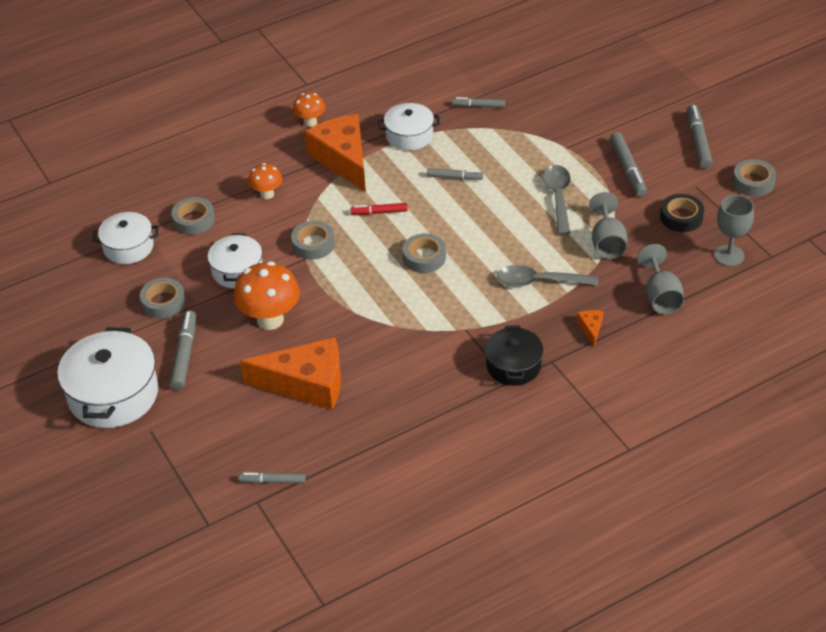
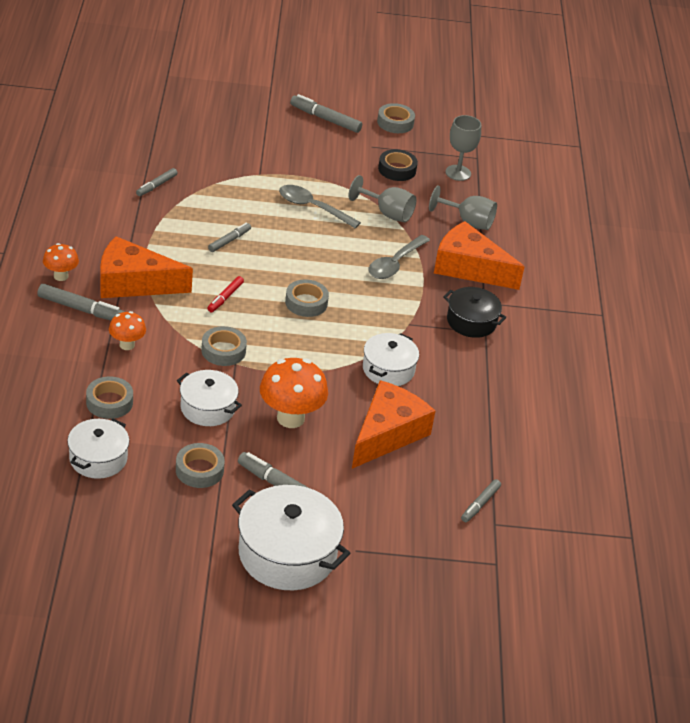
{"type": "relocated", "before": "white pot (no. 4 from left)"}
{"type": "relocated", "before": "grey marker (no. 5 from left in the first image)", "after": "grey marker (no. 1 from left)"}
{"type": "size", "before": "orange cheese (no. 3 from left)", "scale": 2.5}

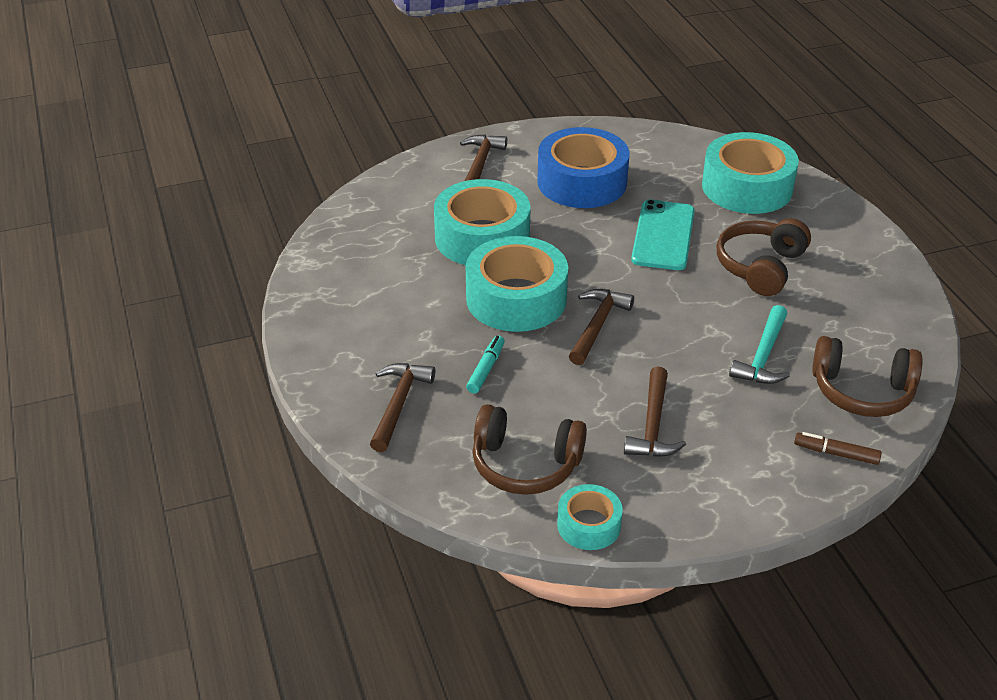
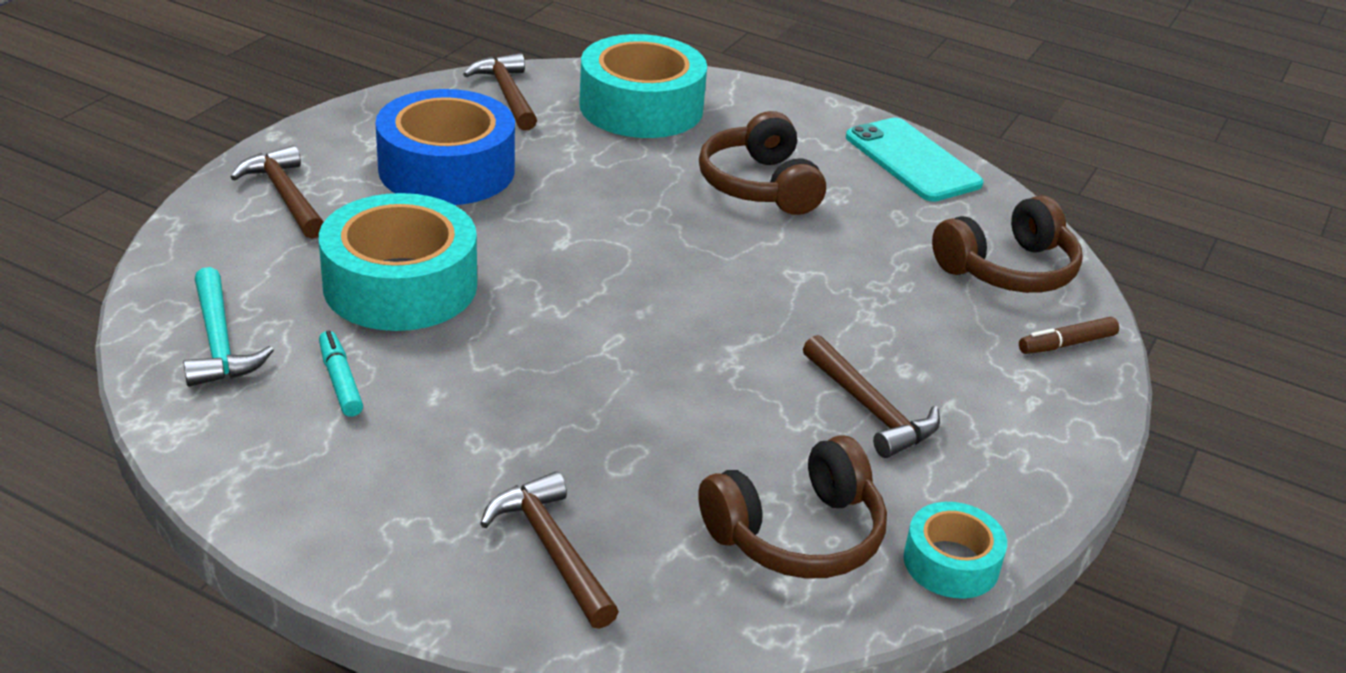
{"type": "missing", "before": "turquoise tape (no. 2 from left)"}
{"type": "relocated", "before": "turquoise marker"}
{"type": "relocated", "before": "brown hammer (no. 3 from left in the first image)", "after": "brown hammer (no. 2 from left)"}
{"type": "relocated", "before": "turquoise phone"}
{"type": "relocated", "before": "turquoise hammer"}

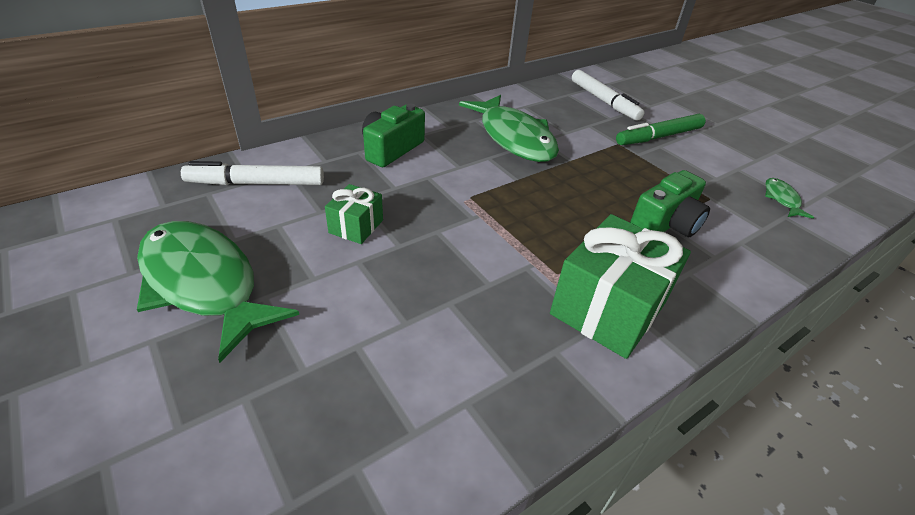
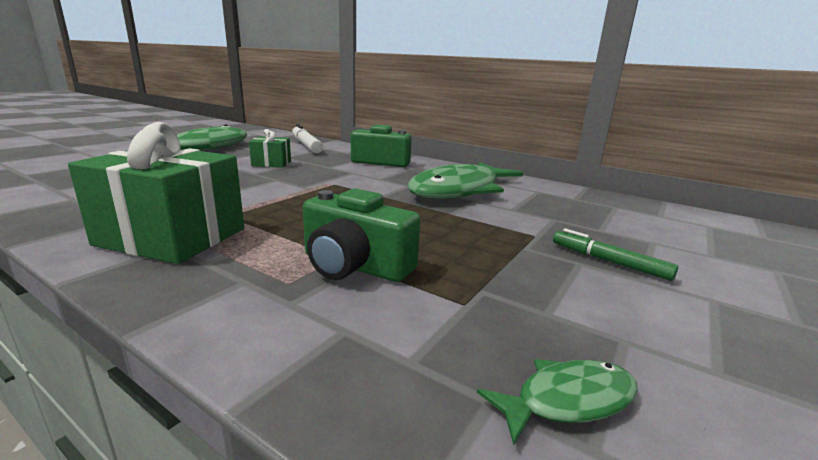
{"type": "missing", "before": "white marker (no. 2 from left)"}
{"type": "size", "before": "green marker", "scale": 0.63}

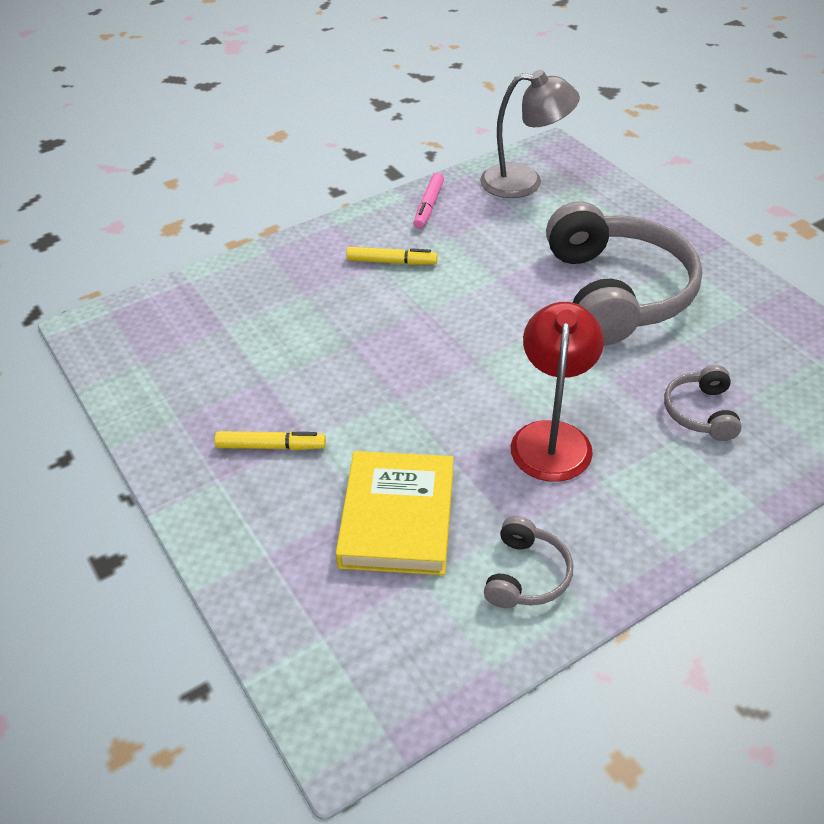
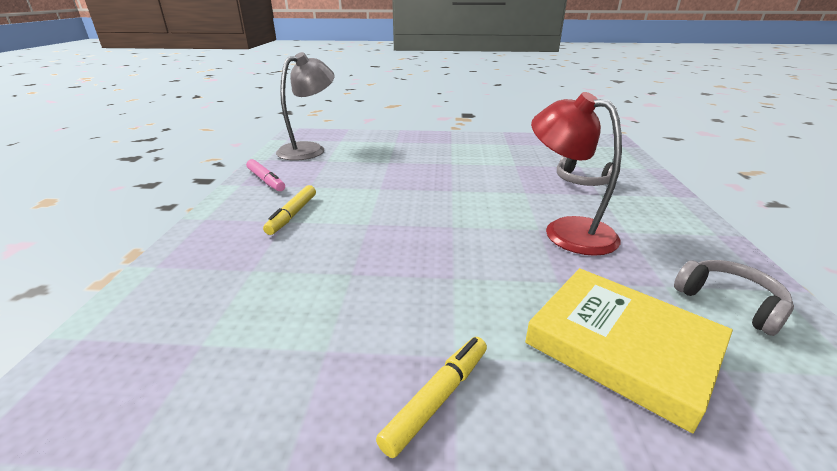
{"type": "missing", "before": "grey headphones (no. 2 from left)"}
{"type": "spun", "before": "yellow marker (no. 2 from left in the first image)", "turn": 150}

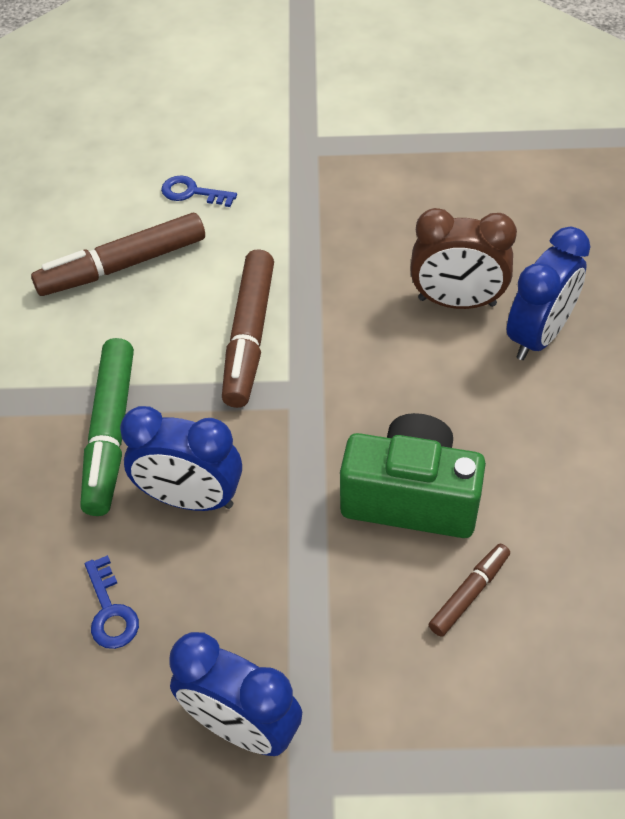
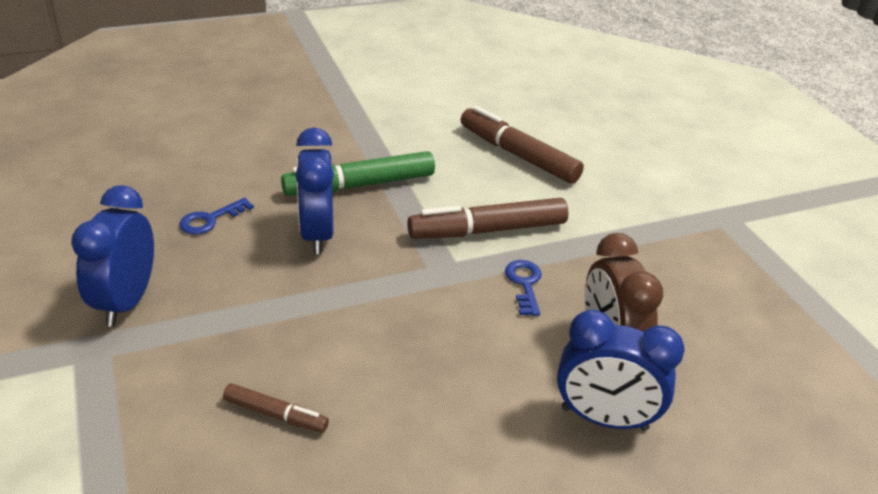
{"type": "missing", "before": "green camera"}
{"type": "relocated", "before": "blue key (no. 2 from left)"}

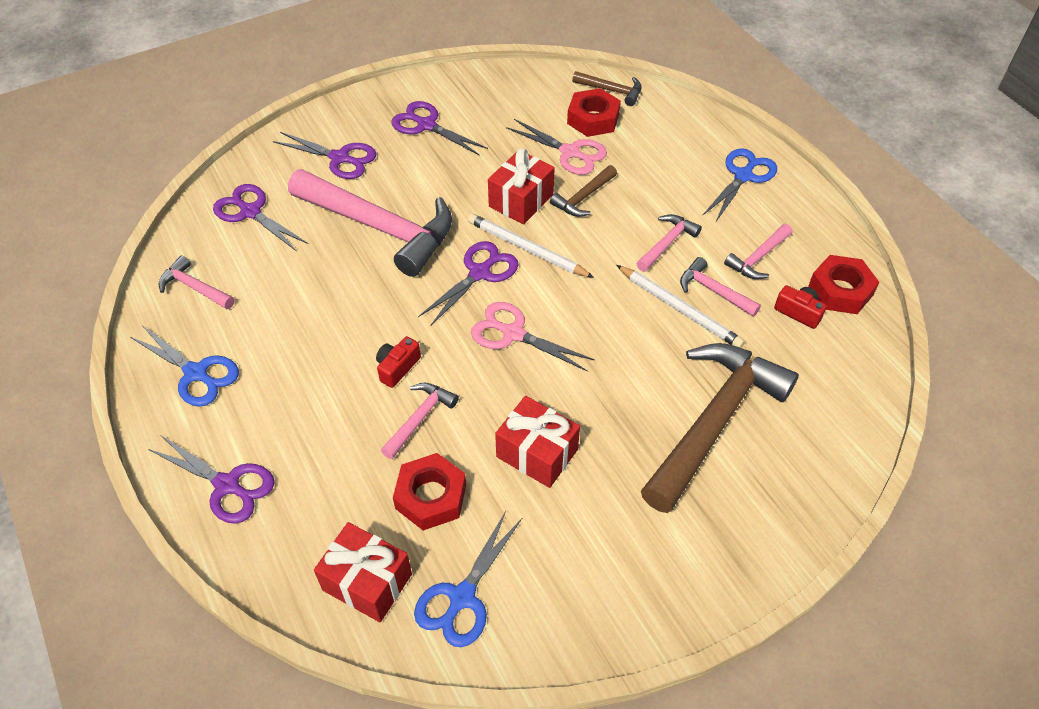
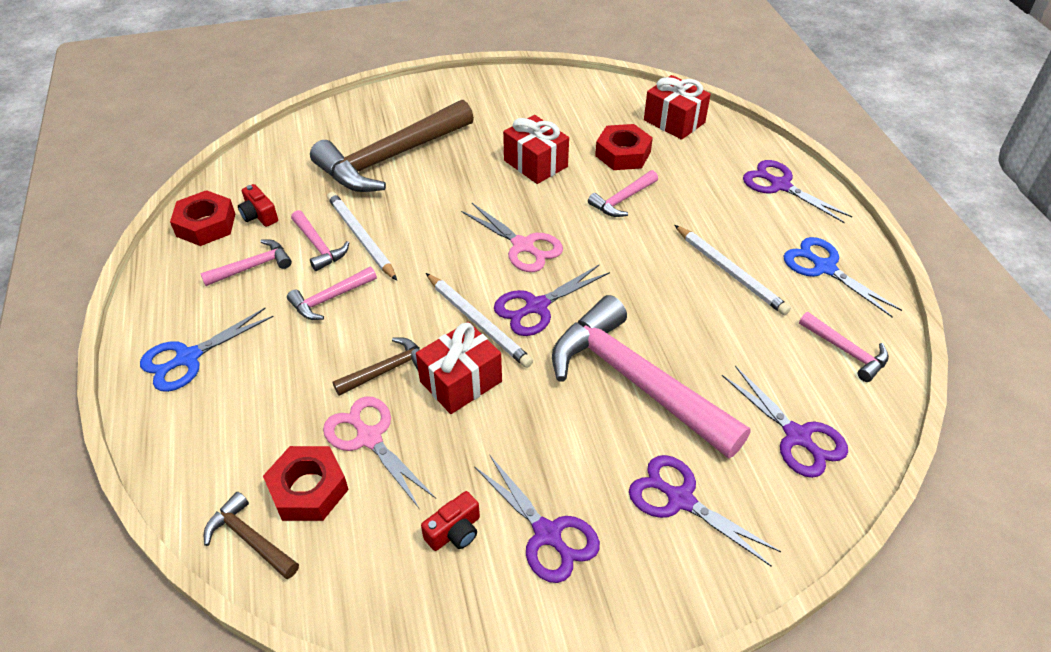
{"type": "missing", "before": "blue scissors (no. 2 from left)"}
{"type": "appeared", "after": "white pencil (no. 3 from left)"}
{"type": "relocated", "before": "red camera (no. 1 from left in the first image)", "after": "red camera (no. 2 from left)"}

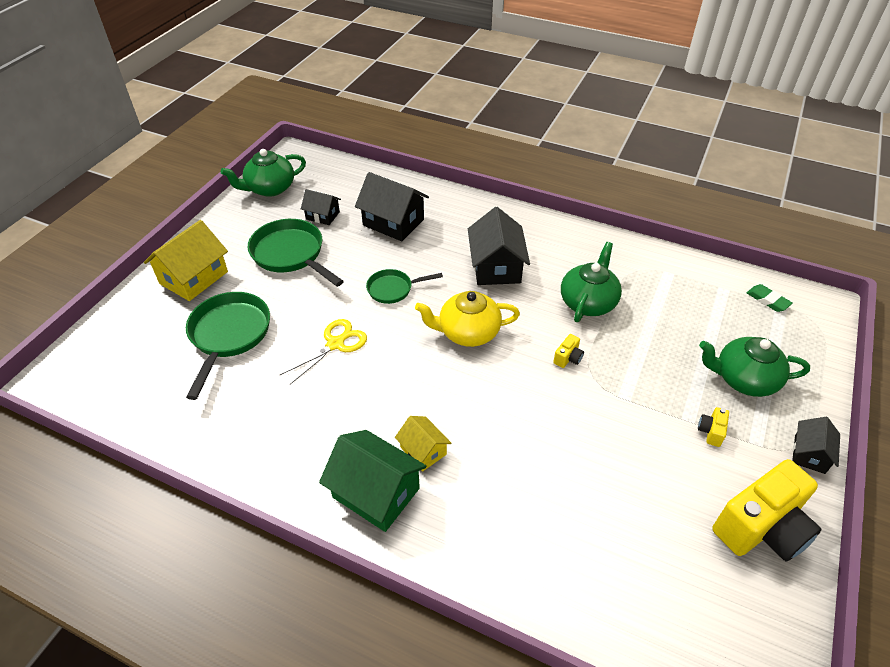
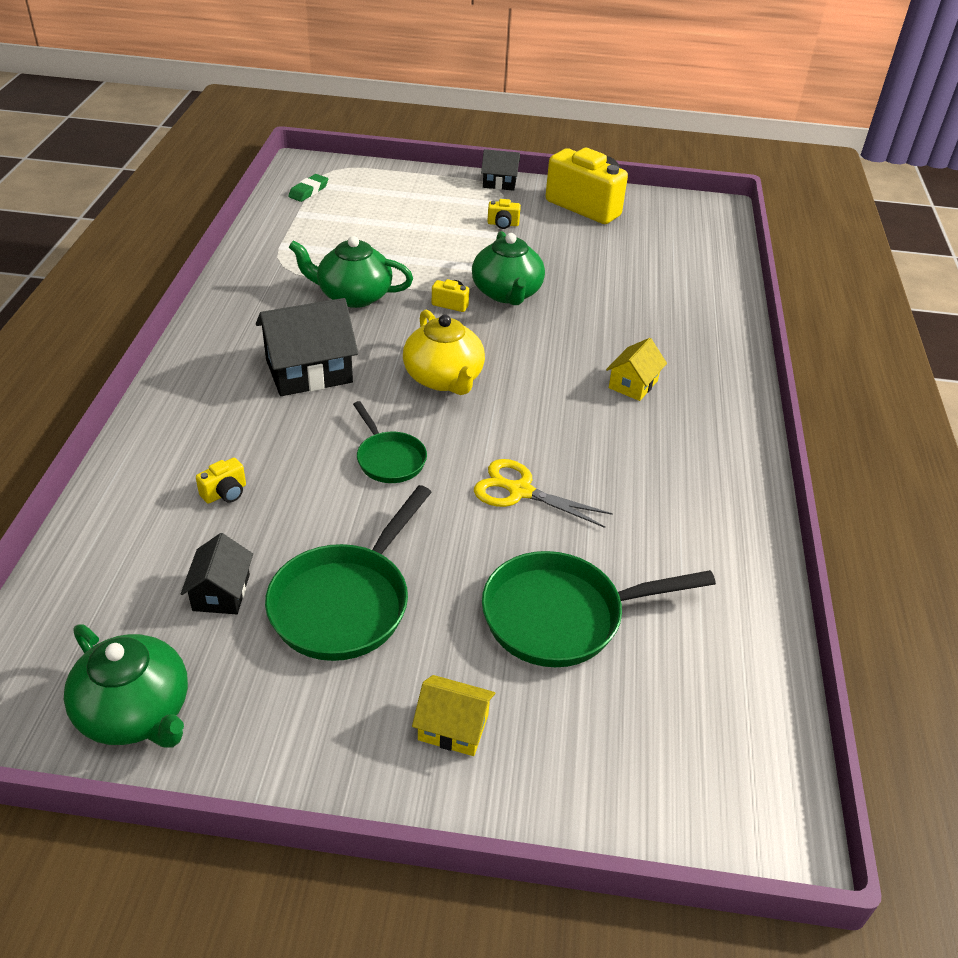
{"type": "missing", "before": "green house"}
{"type": "relocated", "before": "green teapot (no. 3 from left)"}
{"type": "exchanged", "before": "black house (no. 2 from left)", "after": "yellow camera (no. 1 from left)"}
{"type": "size", "before": "yellow house (no. 1 from left)", "scale": 0.57}

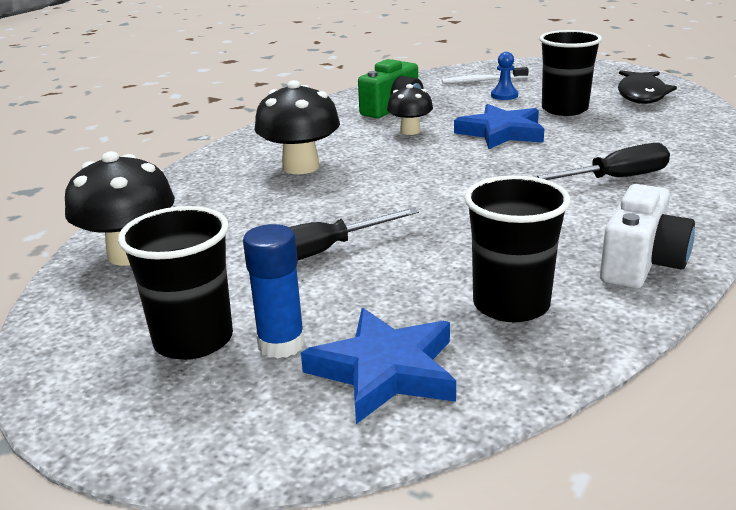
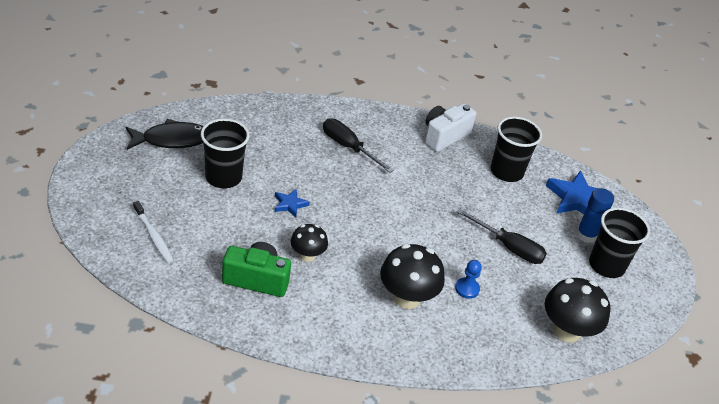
{"type": "relocated", "before": "blue pawn"}
{"type": "spun", "before": "white camera", "turn": -45}
{"type": "size", "before": "blue star (no. 2 from left in the first image)", "scale": 0.53}

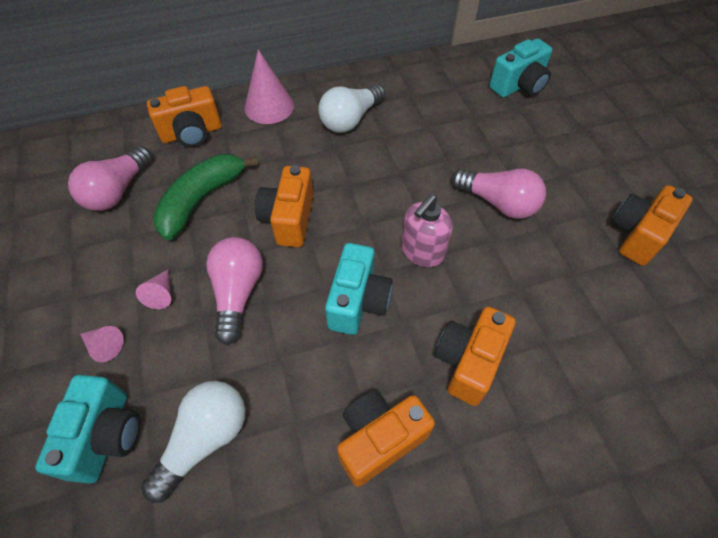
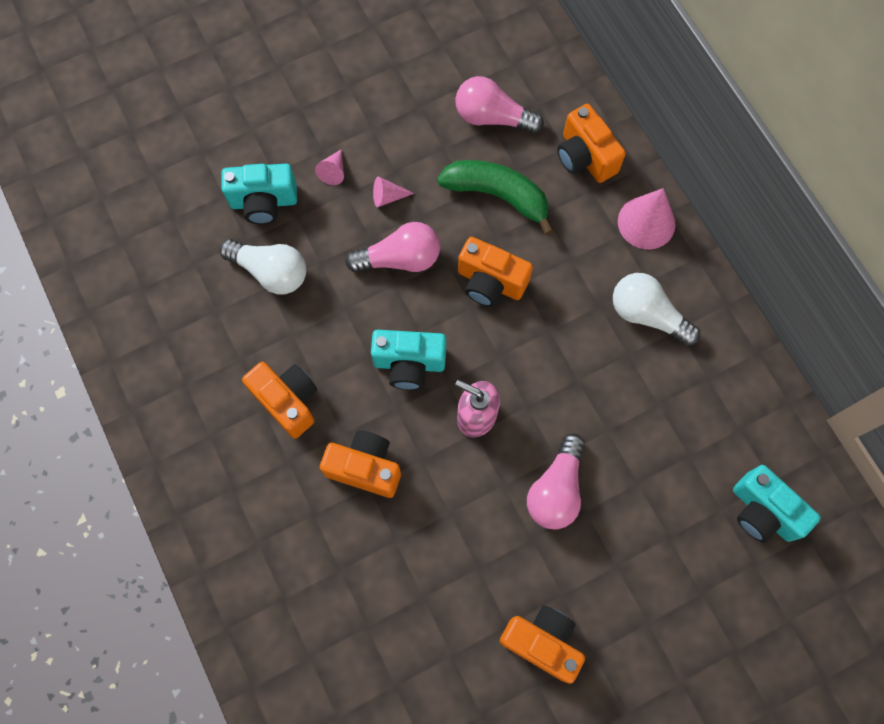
{"type": "spun", "before": "orange camera (no. 2 from left in the first image)", "turn": -150}

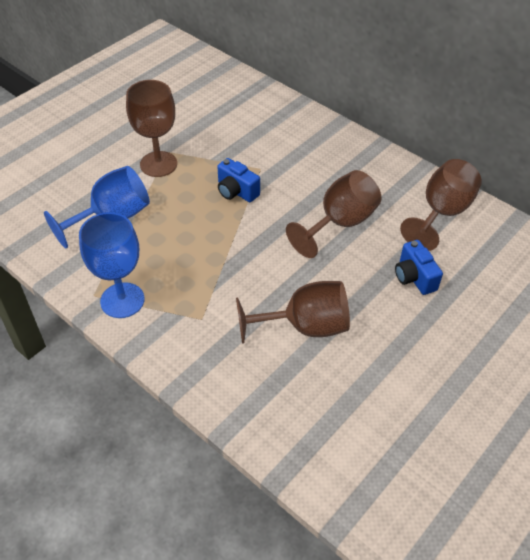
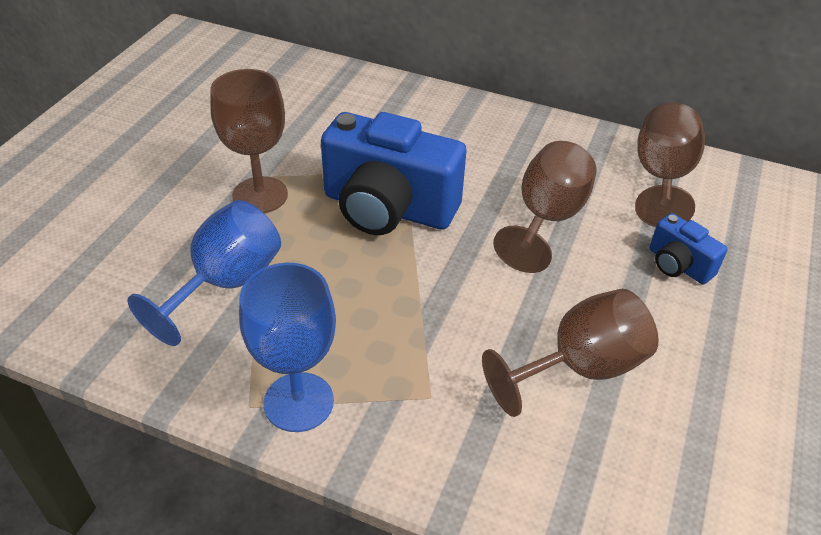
{"type": "size", "before": "blue camera (no. 1 from left)", "scale": 2.1}

